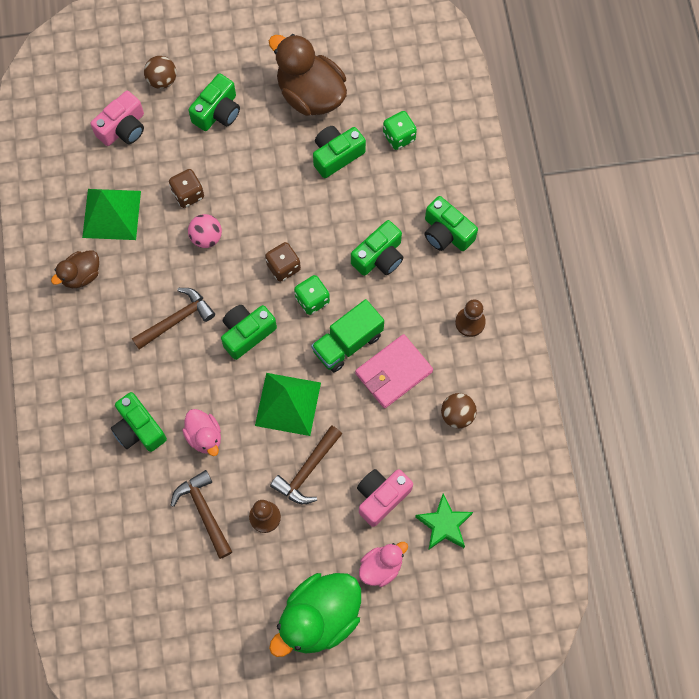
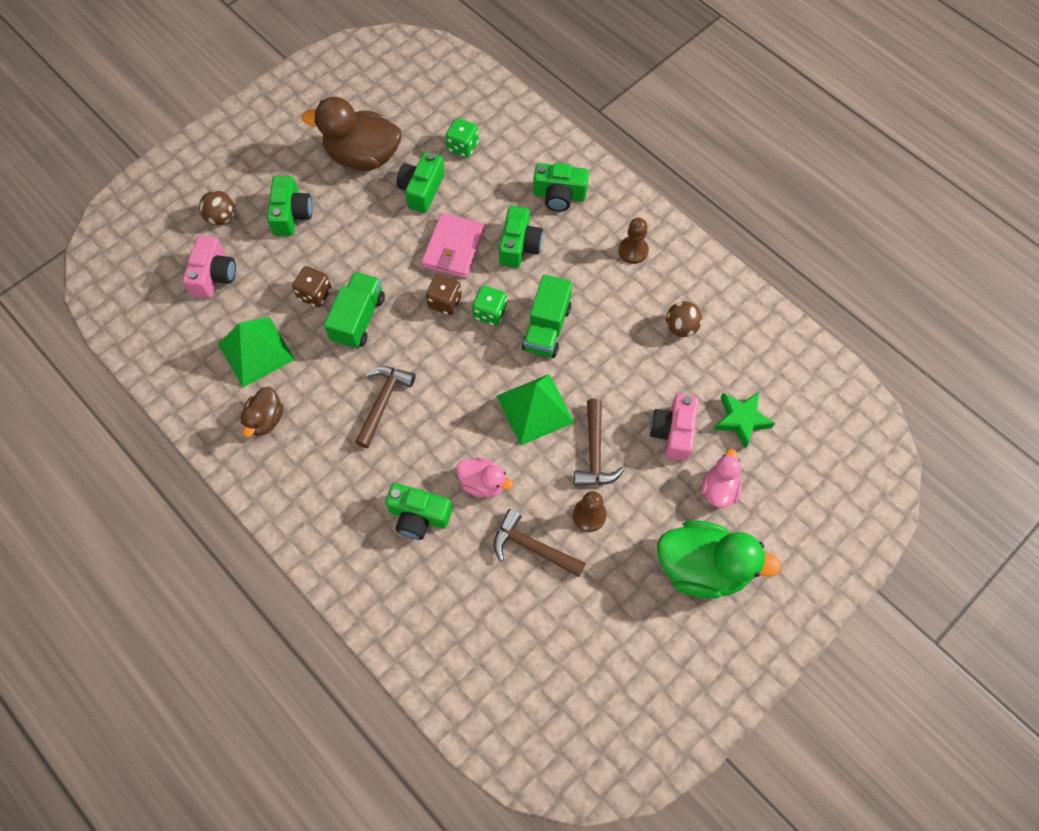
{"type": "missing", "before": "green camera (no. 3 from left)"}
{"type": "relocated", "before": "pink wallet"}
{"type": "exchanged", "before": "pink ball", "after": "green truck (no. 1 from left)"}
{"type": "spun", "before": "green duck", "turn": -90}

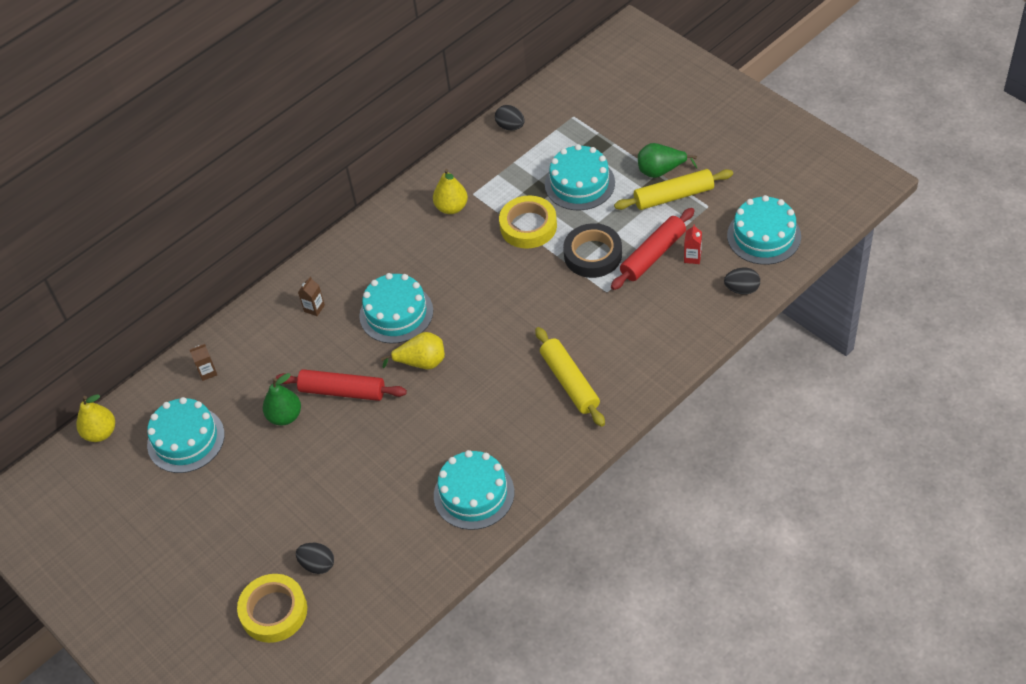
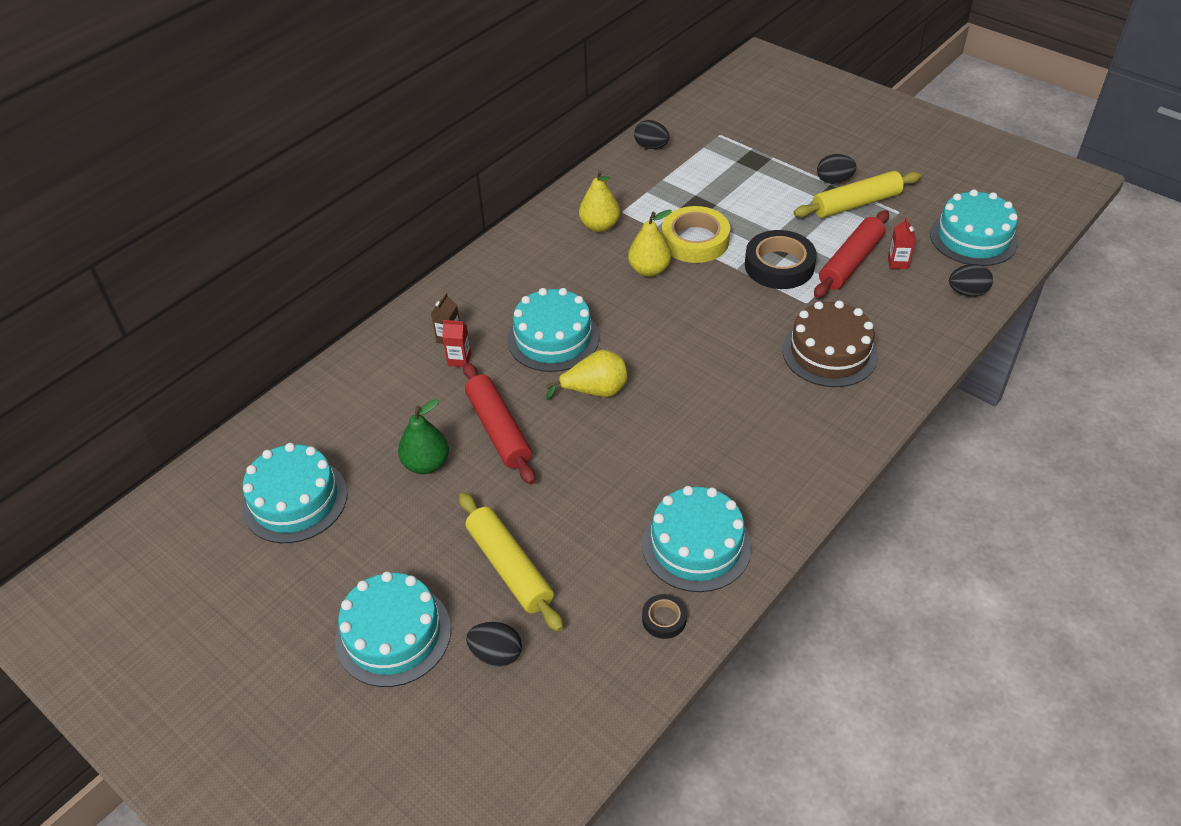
{"type": "missing", "before": "brown carton (no. 1 from left)"}
{"type": "missing", "before": "yellow tape (no. 1 from left)"}
{"type": "appeared", "after": "red carton (no. 1 from left)"}
{"type": "appeared", "after": "black tape (no. 1 from left)"}
{"type": "appeared", "after": "brown cake"}
{"type": "relocated", "before": "yellow pear (no. 1 from left in the first image)", "after": "yellow pear (no. 3 from left)"}
{"type": "relocated", "before": "yellow rolling pin (no. 1 from left)"}
{"type": "relocated", "before": "turquoise cake (no. 4 from left in the first image)", "after": "turquoise cake (no. 2 from left)"}
{"type": "exchanged", "before": "green pear (no. 2 from left)", "after": "black egg (no. 3 from left)"}
{"type": "spun", "before": "red rolling pin (no. 1 from left)", "turn": 60}

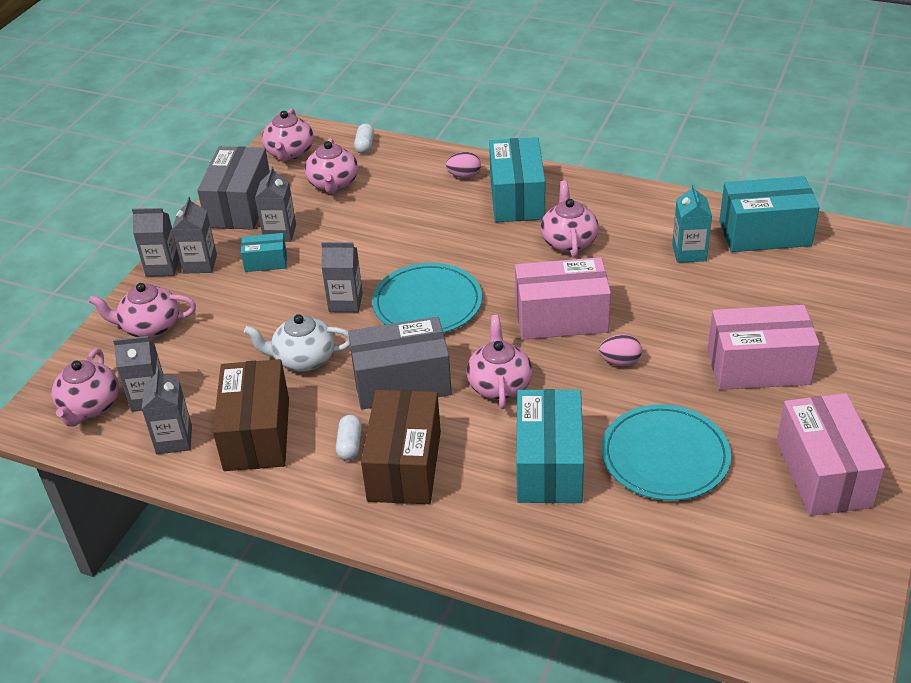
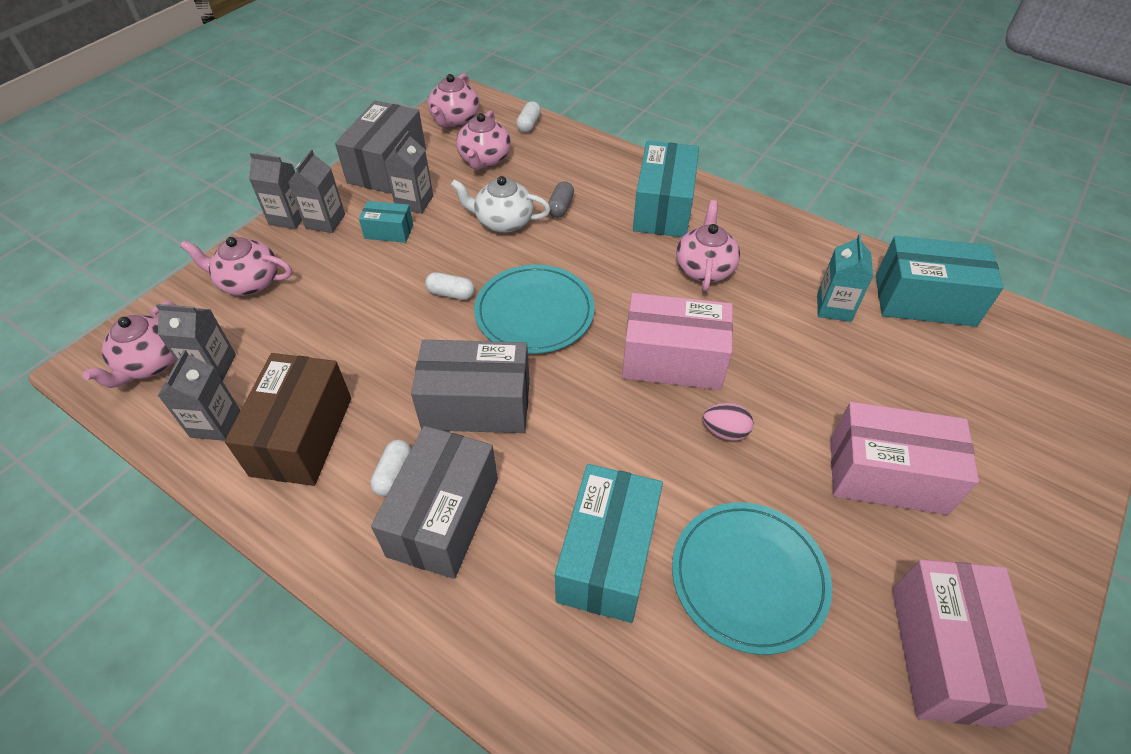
{"type": "missing", "before": "pink egg (no. 1 from left)"}
{"type": "missing", "before": "pink teapot (no. 5 from left)"}
{"type": "appeared", "after": "grey capsule"}
{"type": "relocated", "before": "white teapot"}
{"type": "exchanged", "before": "grey carton (no. 6 from left)", "after": "white capsule (no. 2 from left)"}
{"type": "colour", "before": "brown box (no. 2 from left)", "after": "grey box (no. 2 from left)"}

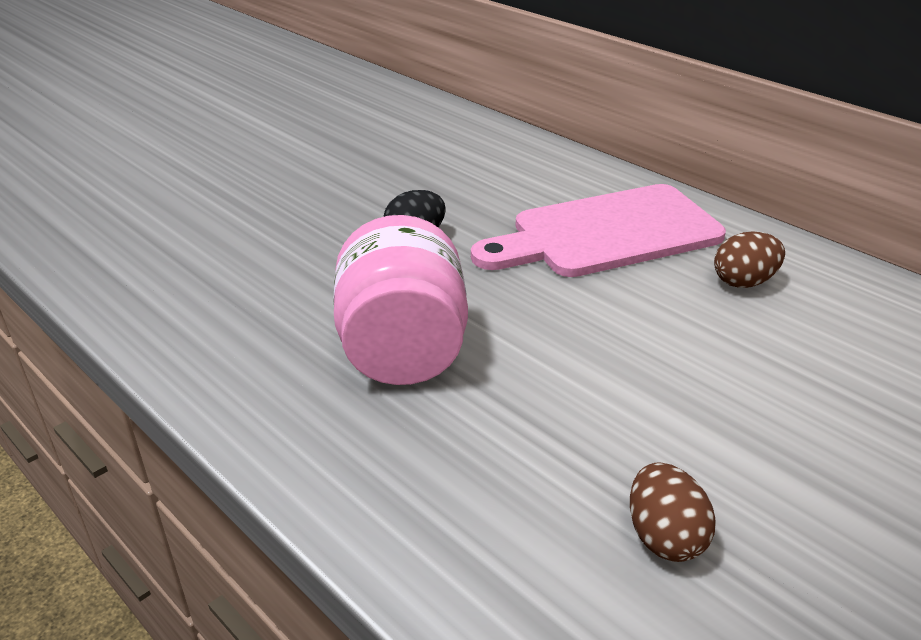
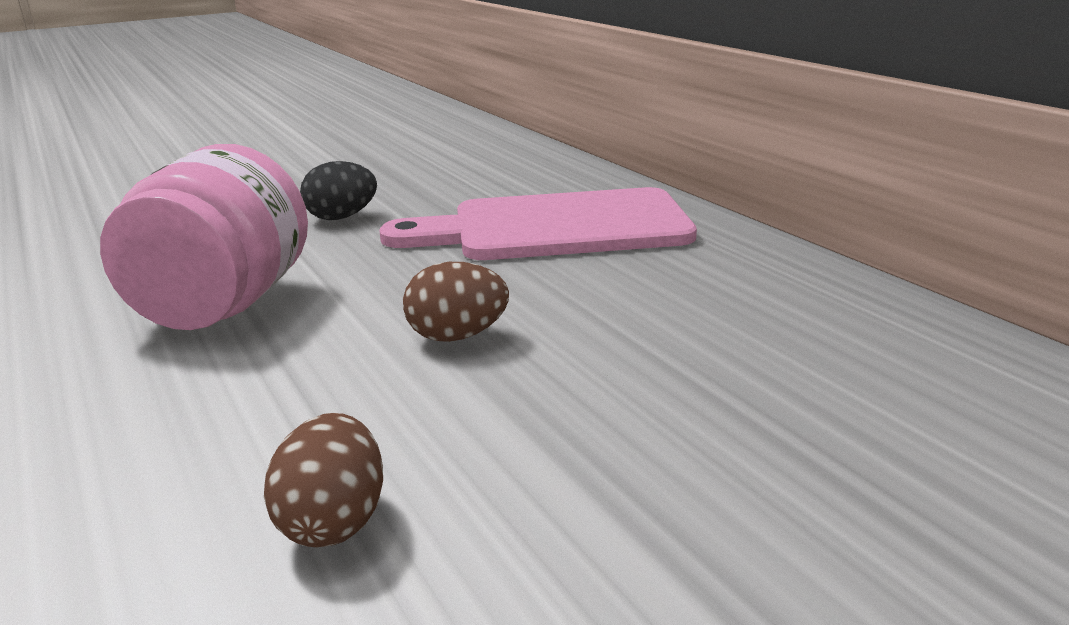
{"type": "relocated", "before": "brown egg (no. 2 from left)"}

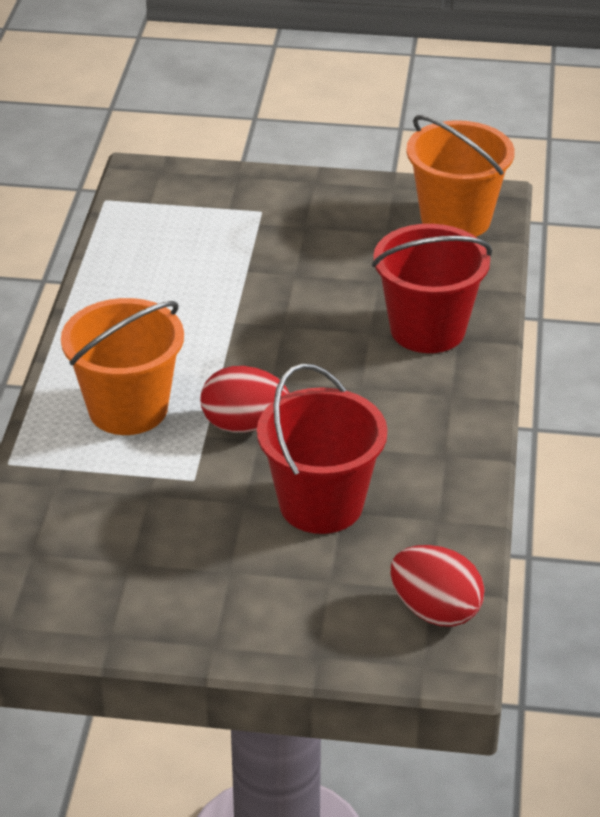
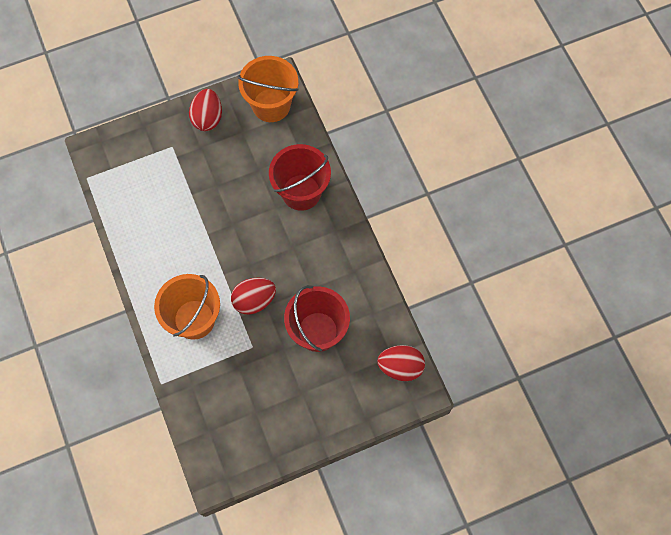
{"type": "appeared", "after": "red egg (no. 1 from left)"}

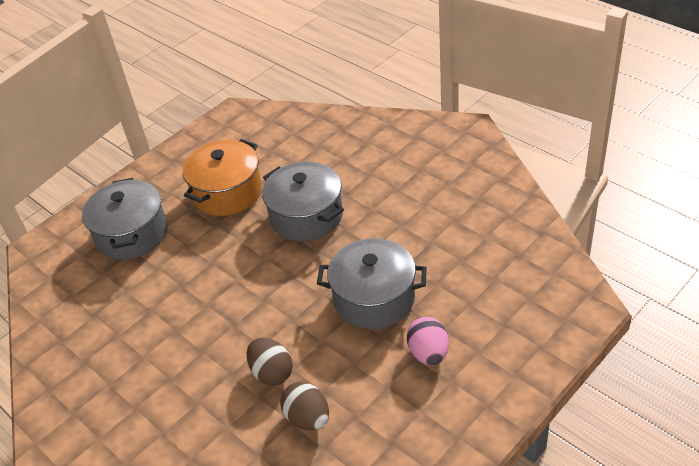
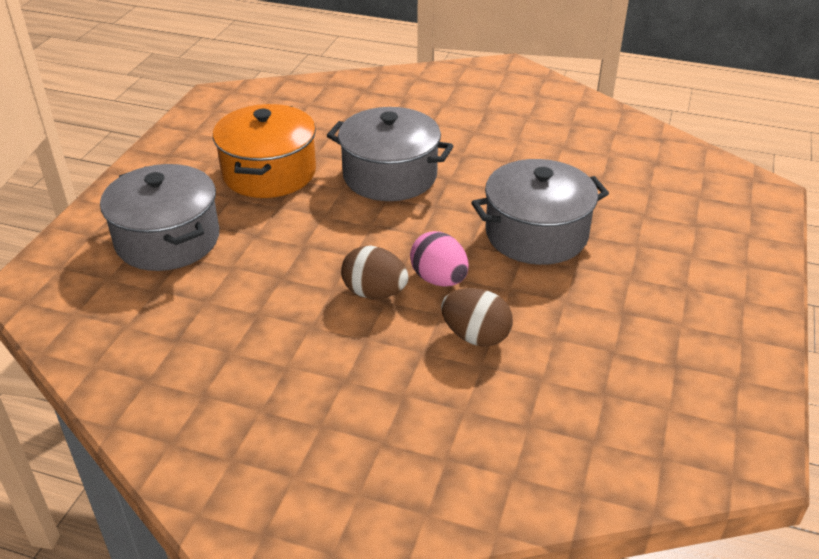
{"type": "relocated", "before": "brown egg (no. 2 from left in the first image)", "after": "brown egg (no. 1 from left)"}
{"type": "relocated", "before": "pink egg"}

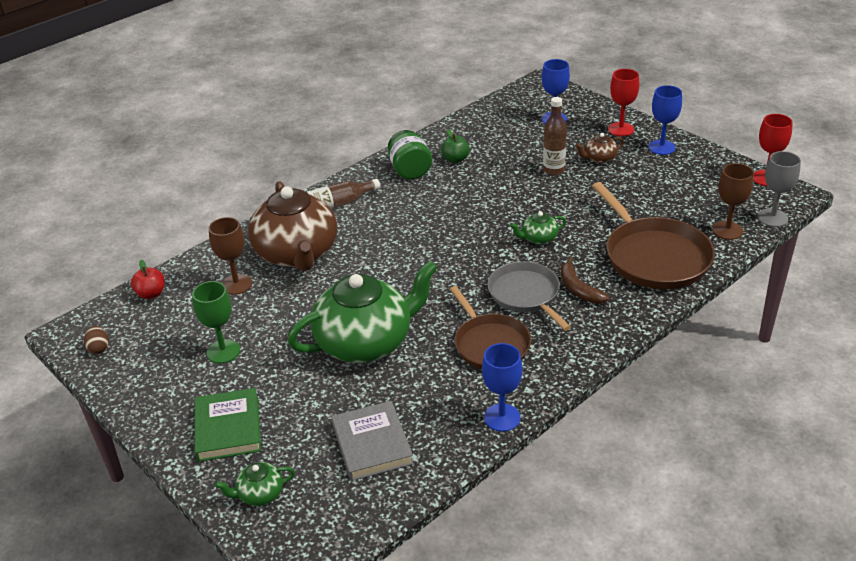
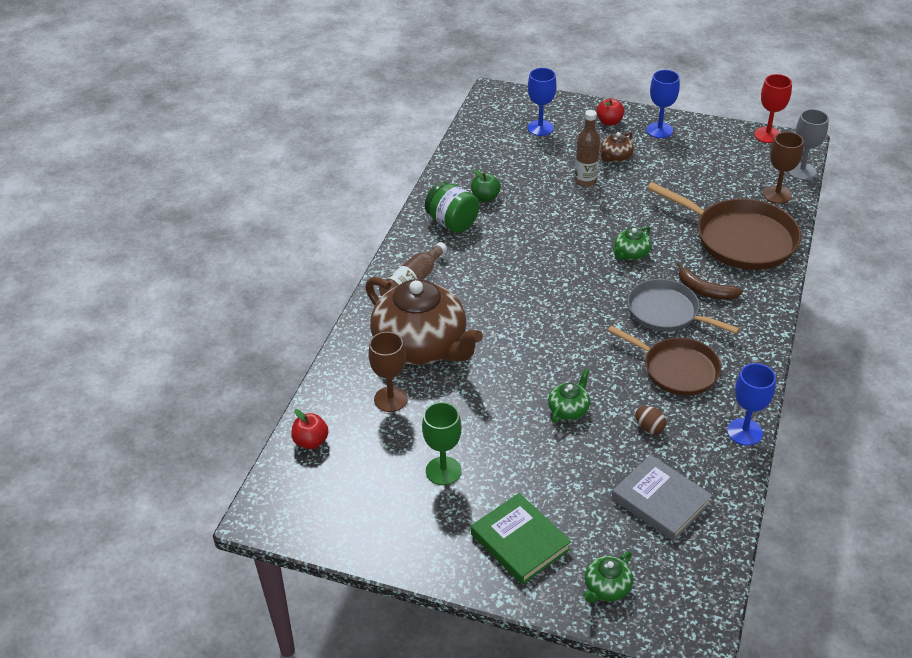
{"type": "relocated", "before": "brown egg"}
{"type": "exchanged", "before": "red goblet (no. 1 from left)", "after": "red apple (no. 2 from left)"}
{"type": "size", "before": "green teapot (no. 2 from left in the first image)", "scale": 0.42}

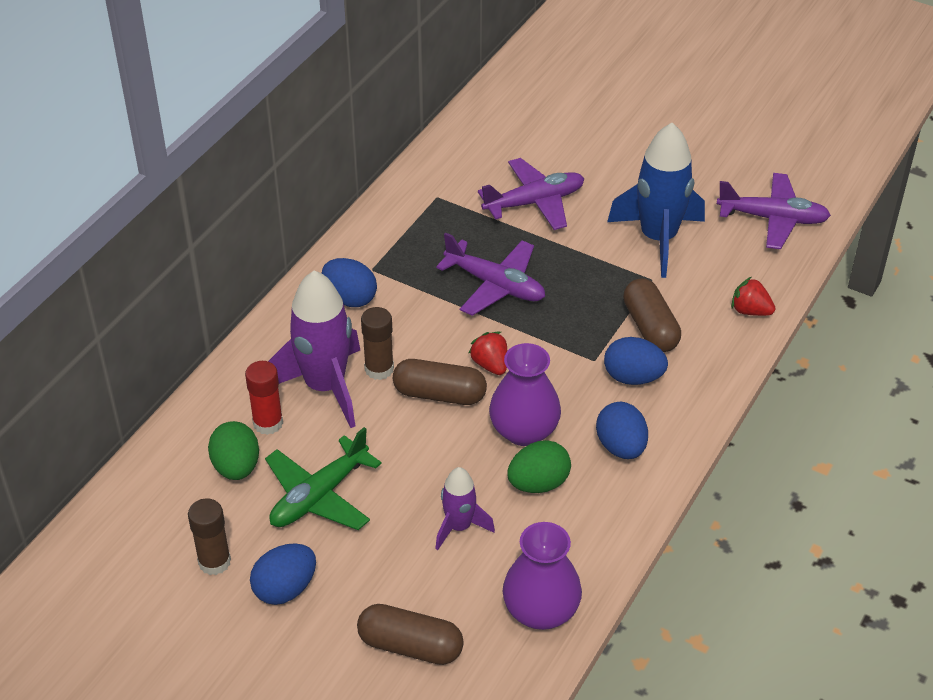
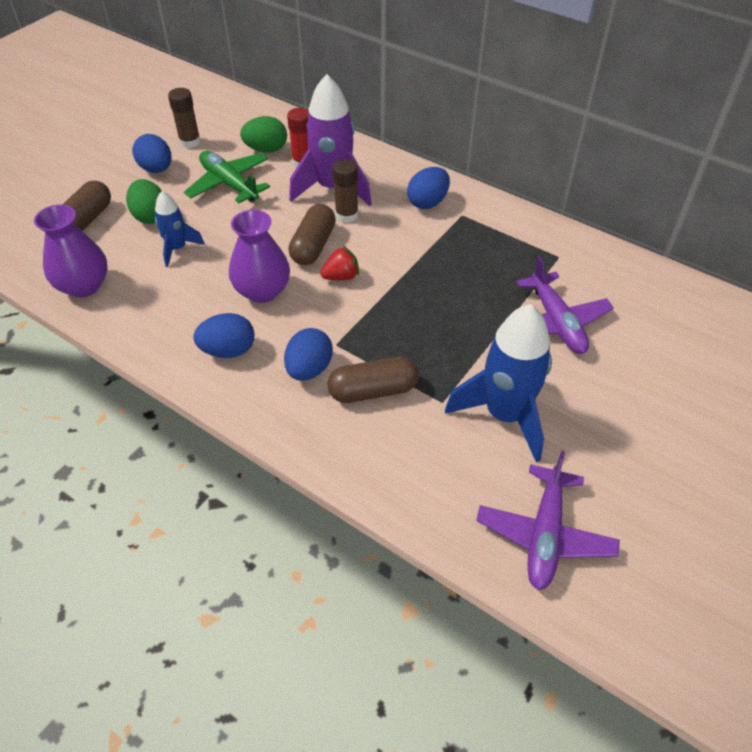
{"type": "missing", "before": "purple plane (no. 1 from left)"}
{"type": "missing", "before": "red strawberry (no. 2 from left)"}
{"type": "relocated", "before": "green egg (no. 2 from left in the first image)", "after": "green egg (no. 1 from left)"}
{"type": "colour", "before": "purple rocket (no. 2 from left)", "after": "blue rocket (no. 1 from left)"}

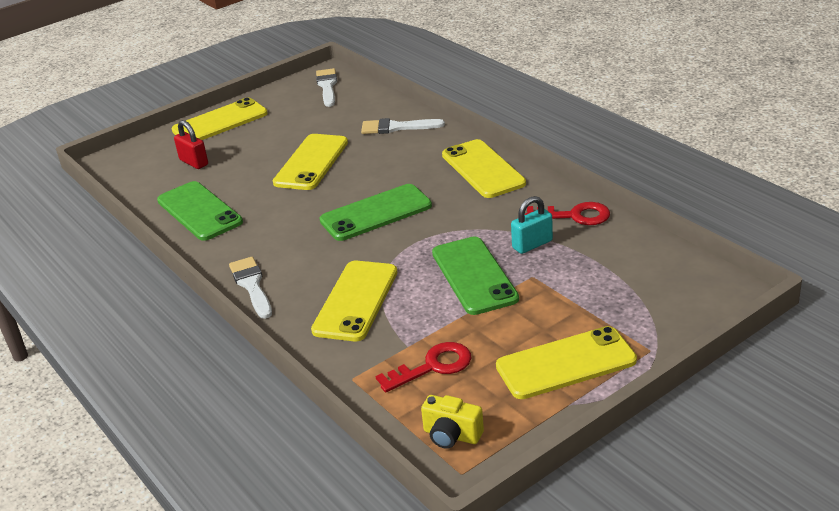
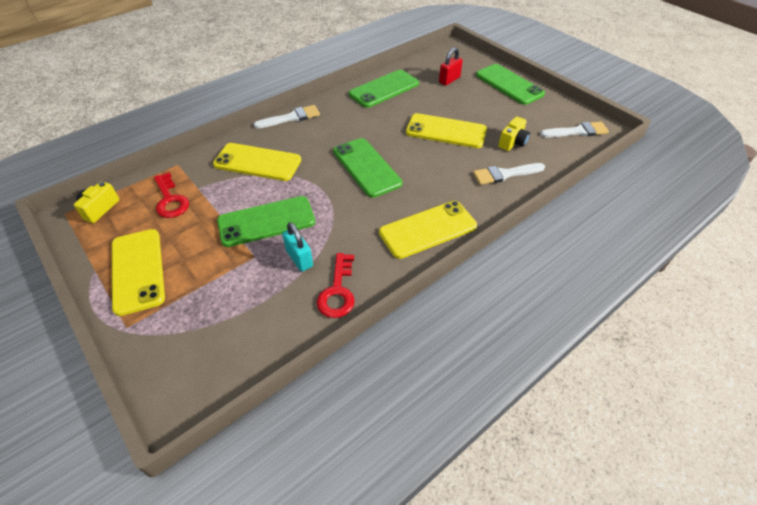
{"type": "appeared", "after": "yellow camera (no. 2 from left)"}
{"type": "colour", "before": "yellow phone (no. 1 from left)", "after": "green phone (no. 4 from left)"}
{"type": "spun", "before": "white brush (no. 3 from left in the first image)", "turn": -105}

